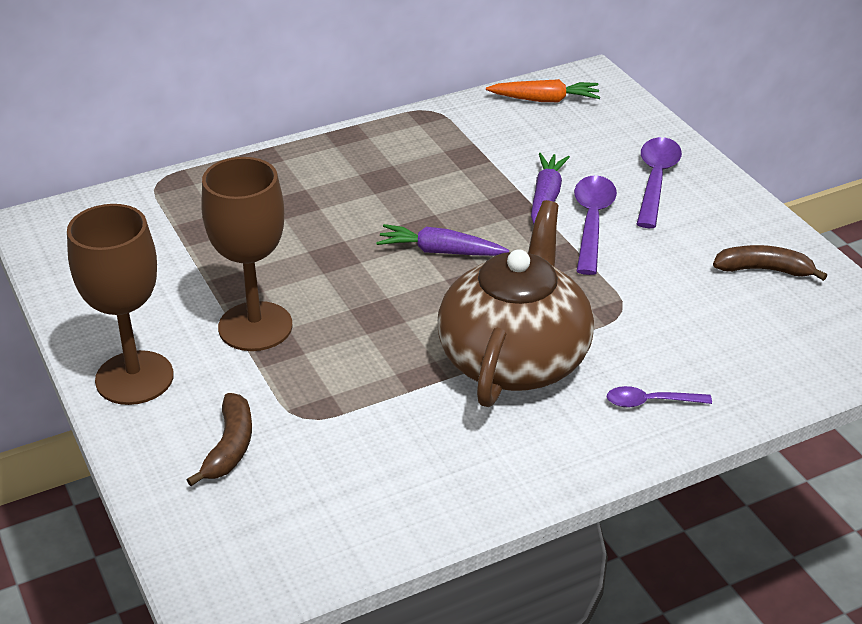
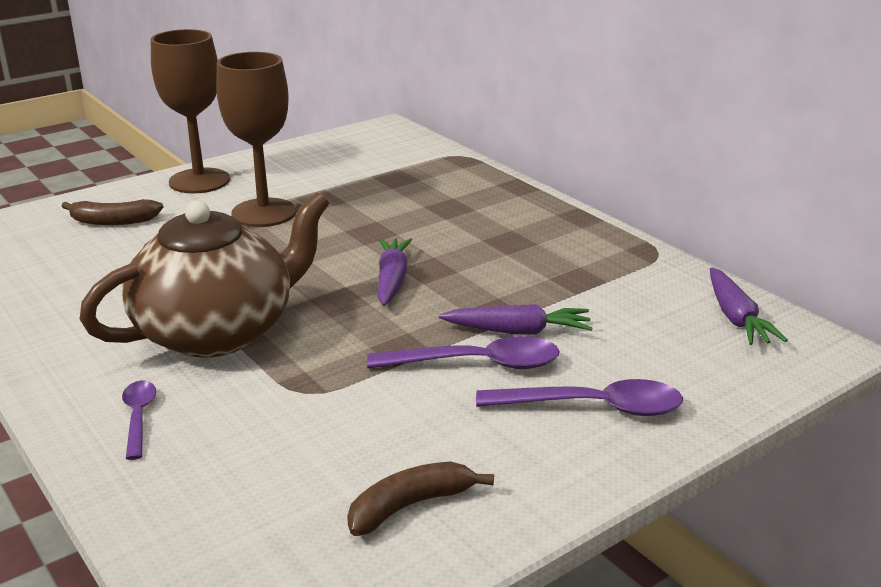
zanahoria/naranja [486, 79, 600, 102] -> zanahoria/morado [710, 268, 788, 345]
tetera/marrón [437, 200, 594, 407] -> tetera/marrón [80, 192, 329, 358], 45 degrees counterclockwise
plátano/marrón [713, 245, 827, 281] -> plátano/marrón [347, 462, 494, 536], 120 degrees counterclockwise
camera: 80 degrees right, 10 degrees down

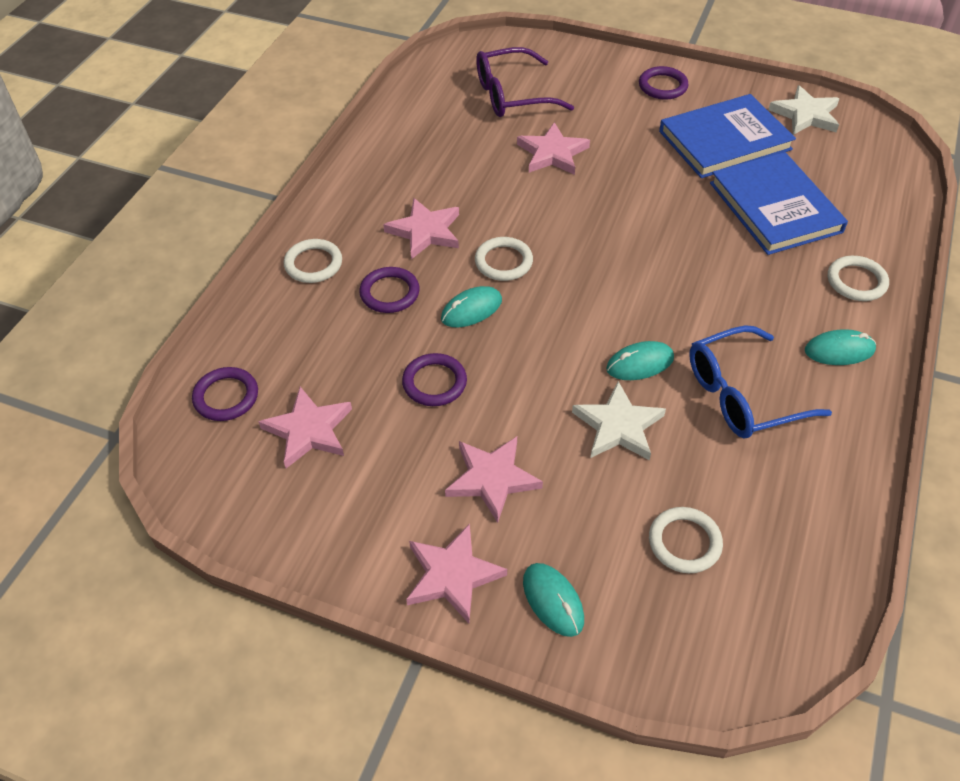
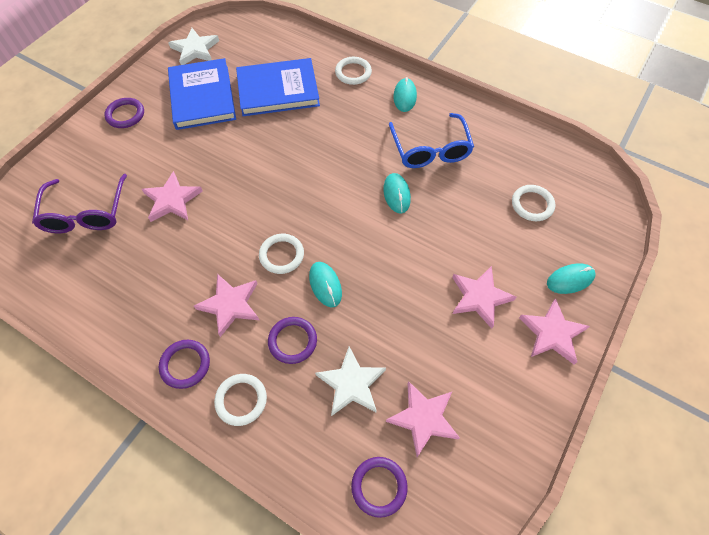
anillo/morado [402, 353, 467, 406] -> anillo/morado [159, 340, 210, 389], shifted
estrella/blanco [572, 381, 666, 460] -> estrella/blanco [315, 347, 386, 416], shifted
camera: 80 degrees left, 10 degrees up

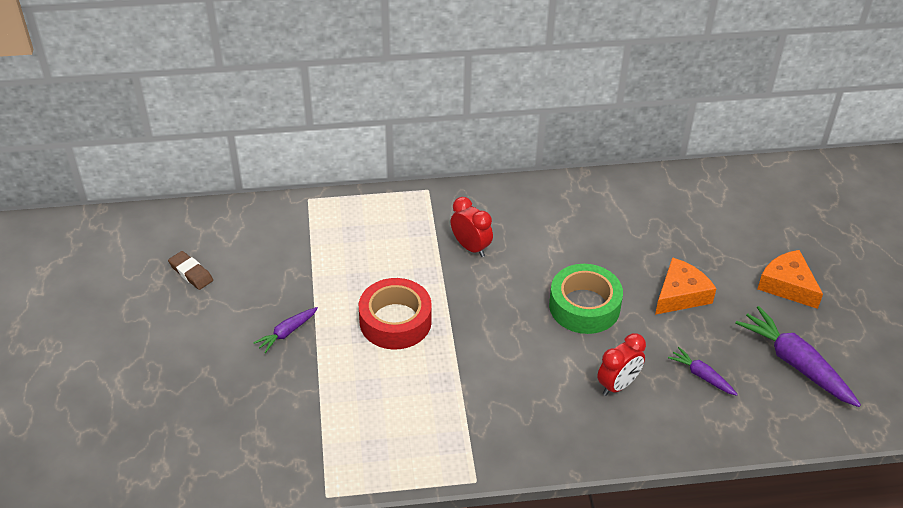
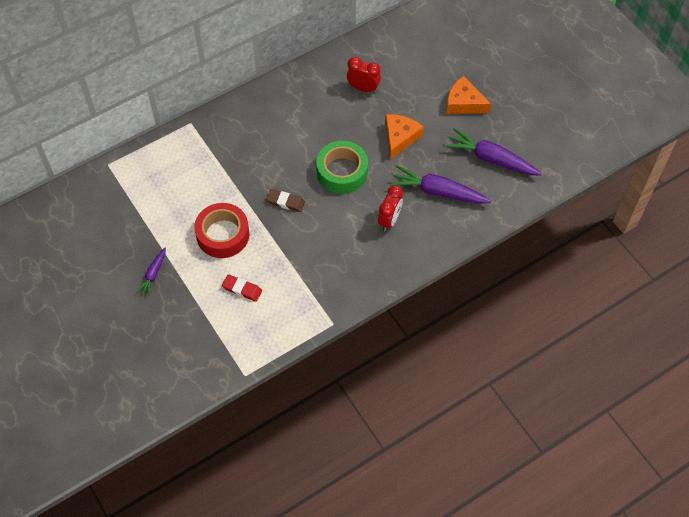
none -> goma de borrar/rojo [222, 274, 262, 302]
goma de borrar/marrón [168, 251, 213, 290] -> goma de borrar/marrón [266, 189, 305, 212], shifted
despertador/rojo [451, 197, 493, 257] -> despertador/rojo [347, 57, 381, 93], shifted
zanahoria/morado [668, 347, 738, 396] -> zanahoria/morado [390, 165, 492, 204], x1.90
camera: 25 degrees left, 15 degrees up

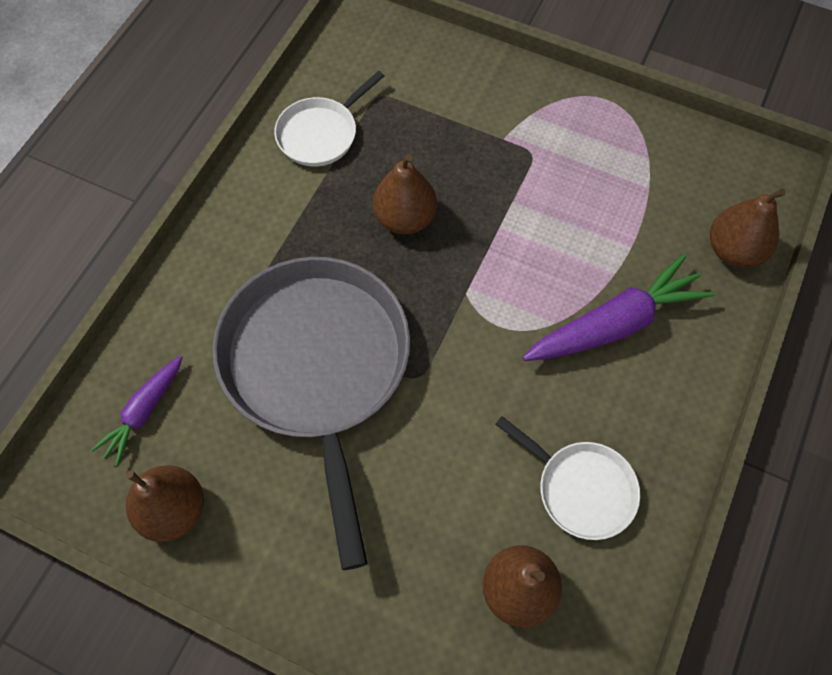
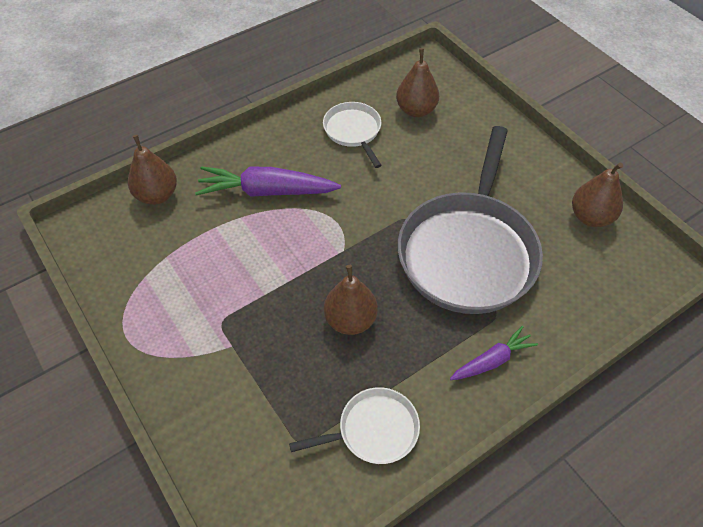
zanahoria/morado [91, 356, 183, 466] -> zanahoria/morado [450, 326, 538, 380], shifted
camera: 150 degrees left, 10 degrees down

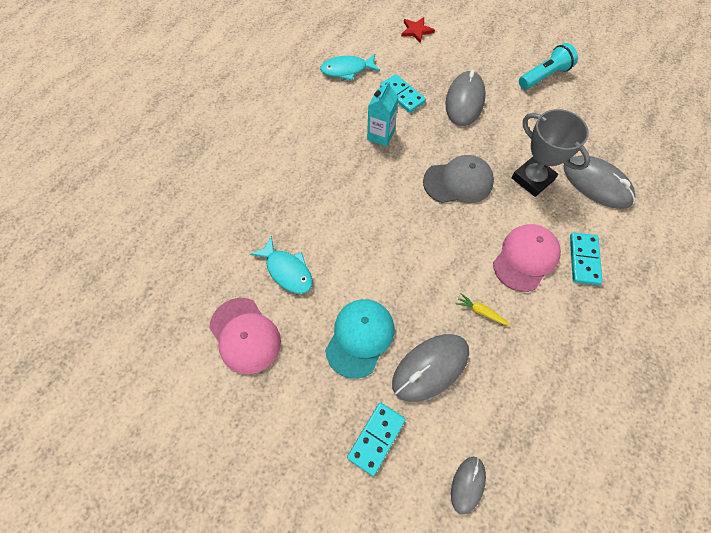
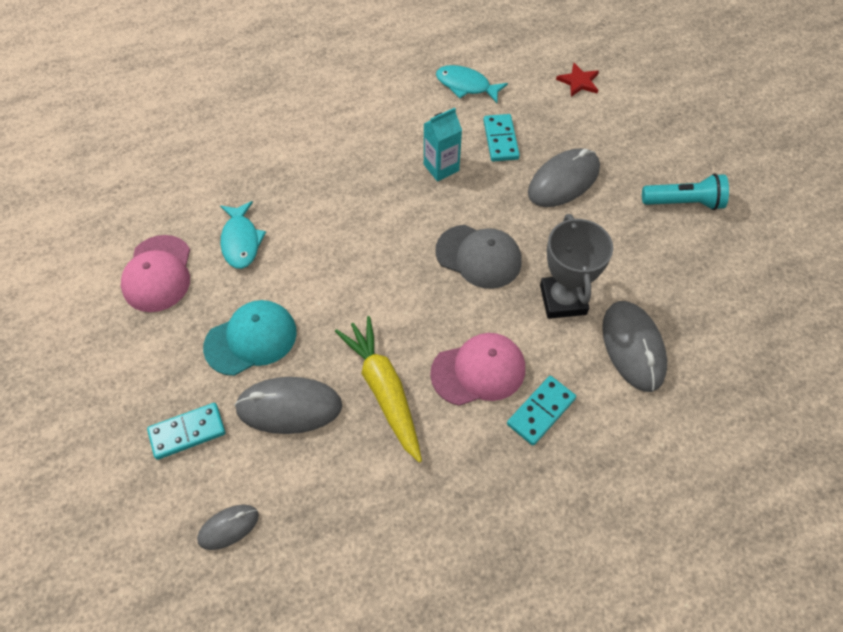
zanahoria/amarillo [456, 293, 511, 325] -> zanahoria/amarillo [335, 316, 422, 463], x2.41
camera: 35 degrees right, 5 degrees down

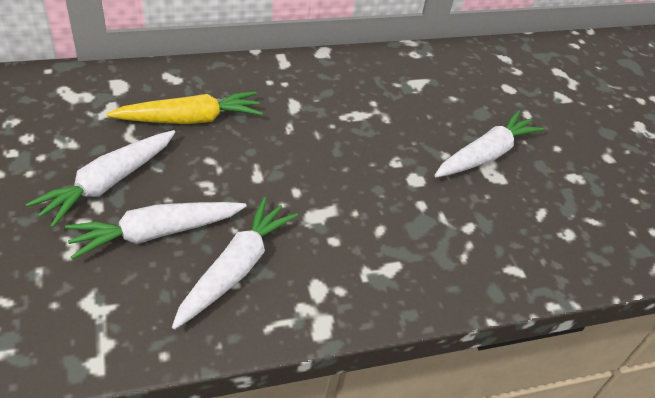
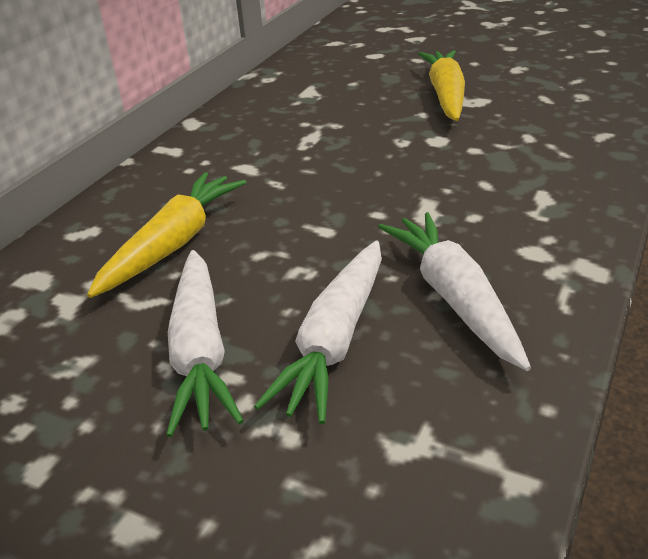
zanahoria/blanco [434, 110, 545, 177] -> zanahoria/amarillo [418, 50, 465, 121]
camera: 40 degrees left, 10 degrees down

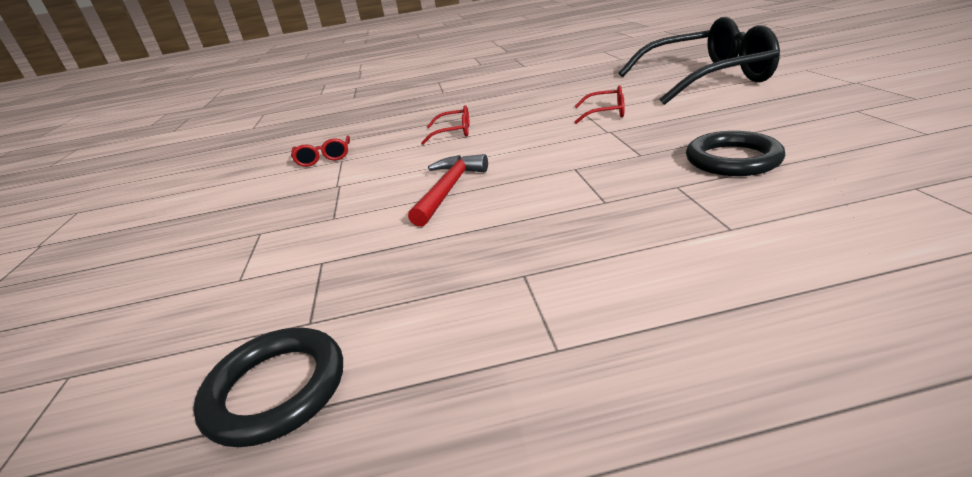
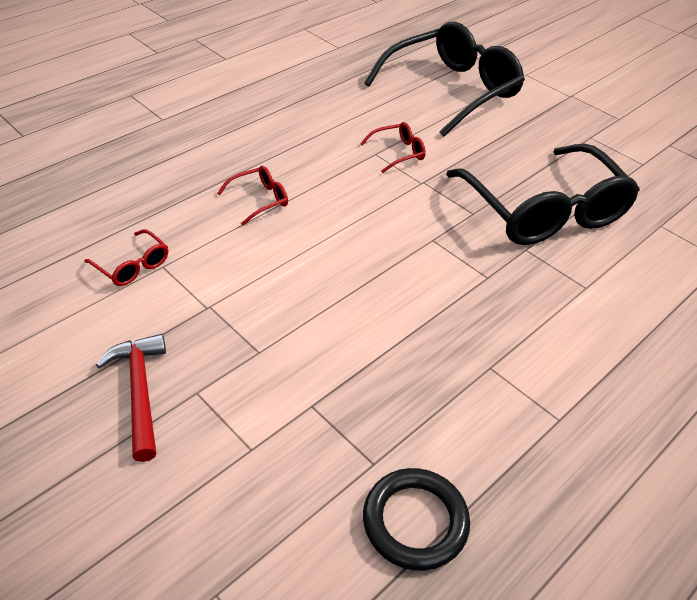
martillo/rojo [408, 154, 488, 227] -> martillo/rojo [96, 334, 166, 462], shifted
anillo/negro [686, 131, 785, 176] -> gafas/negro [446, 144, 640, 245]
camera: 40 degrees left, 15 degrees up

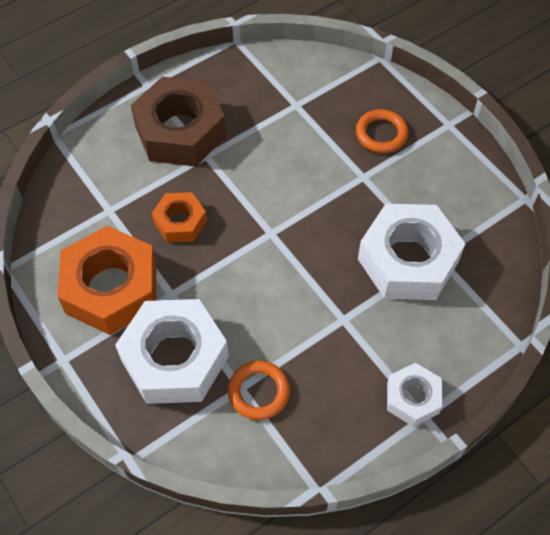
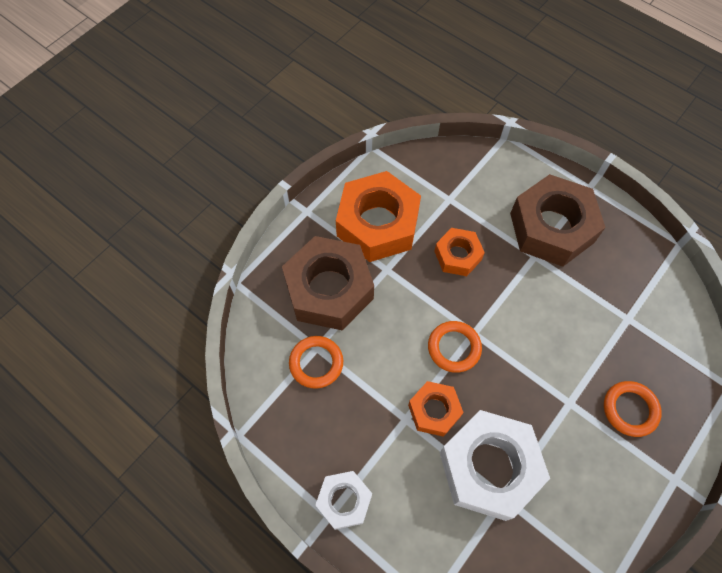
none -> tuerca/naranja [408, 381, 464, 437]
none -> anillo/naranja [428, 321, 482, 373]
tuerca/blanco [115, 299, 229, 404] -> tuerca/marrón [282, 236, 374, 330]
camera: 75 degrees right, 5 degrees up

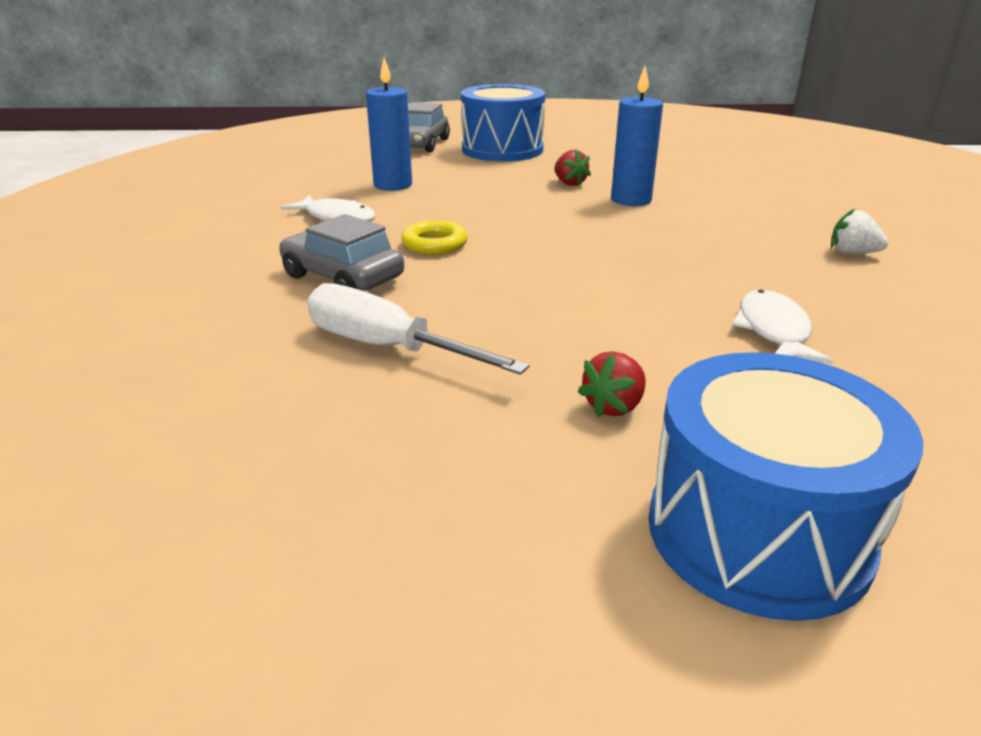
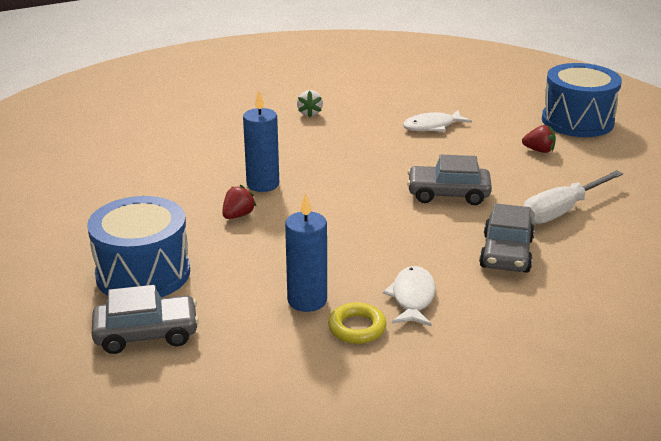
none -> coche/gris [407, 155, 492, 205]
anillo/amarillo [401, 220, 468, 255] -> anillo/amarillo [328, 302, 387, 344], shifted
destornillador/blanco [307, 283, 529, 375] -> destornillador/blanco [524, 170, 623, 224], 45 degrees clockwise
camera: 115 degrees left, 0 degrees up

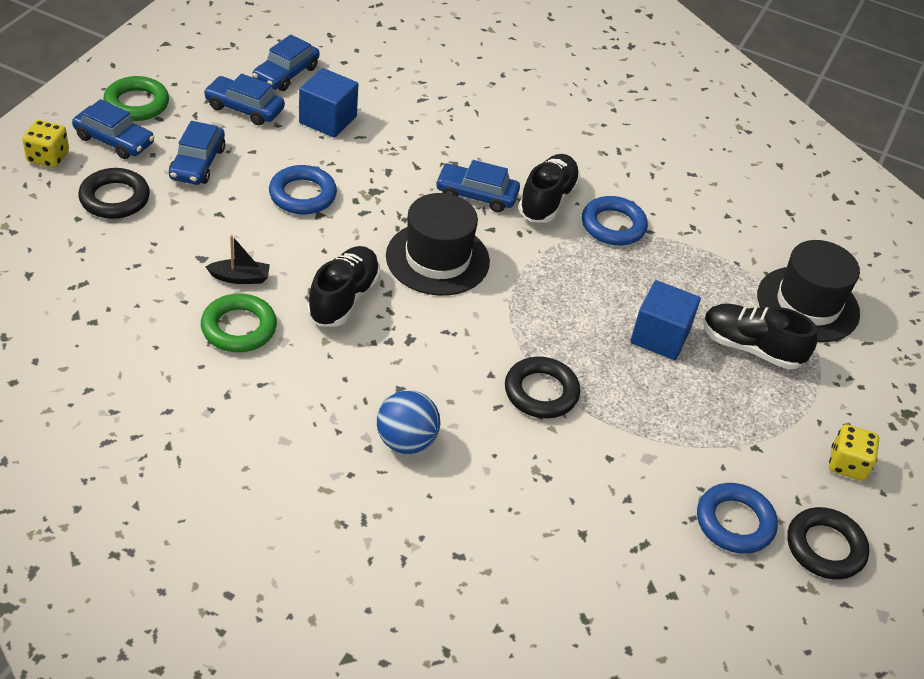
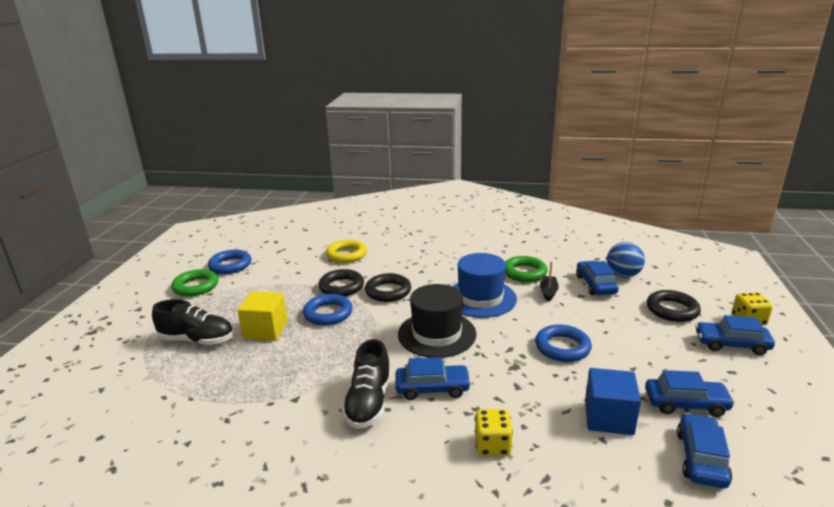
sombrero/negro [757, 240, 860, 342] -> none
none -> anillo/amarillo [326, 240, 367, 263]
anillo/verde [103, 76, 169, 121] -> anillo/verde [171, 269, 218, 297], shifted
coche/azul [169, 121, 225, 185] -> coche/azul [576, 261, 619, 295], shifted
pelota/azul [377, 390, 440, 454] -> pelota/azul [607, 242, 645, 278], shifted
anillo/azul [582, 196, 648, 246] -> anillo/azul [303, 294, 352, 326], shifted
anillo/negro [787, 507, 869, 580] -> anillo/negro [365, 273, 411, 302], shifted
dado/amarillo [829, 424, 879, 481] -> dado/amarillo [475, 409, 513, 456], shifted
zapato/negro [307, 246, 381, 327] -> sombrero/azul [452, 253, 517, 318]
cubo/azul [630, 280, 701, 360] -> cubo/amarillo [237, 291, 288, 341]
barco/negro [206, 235, 270, 284] -> barco/negro [540, 261, 559, 302], 120 degrees clockwise
camera: 170 degrees right, 20 degrees down

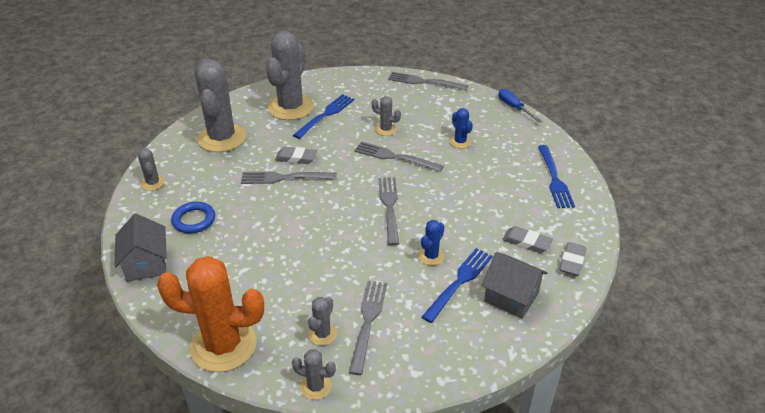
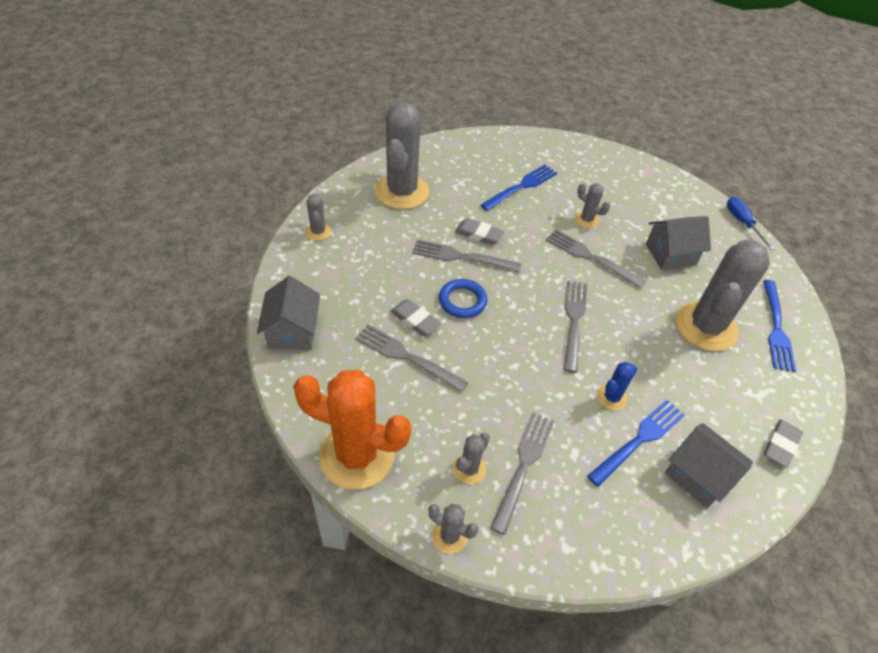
anillo/azul [171, 202, 215, 233] -> anillo/azul [439, 279, 487, 318], shifted
cactus/gris [266, 31, 314, 120] -> cactus/gris [675, 240, 770, 351], shifted
tenedor/gris [388, 72, 469, 91] -> tenedor/gris [355, 324, 468, 392], shifted
goma de borrar/gris [502, 226, 553, 253] -> goma de borrar/gris [390, 299, 441, 336], shifted
cactus/azul [450, 108, 473, 148] -> casa/gris [646, 216, 711, 270]
camera: 10 degrees right, 10 degrees up

